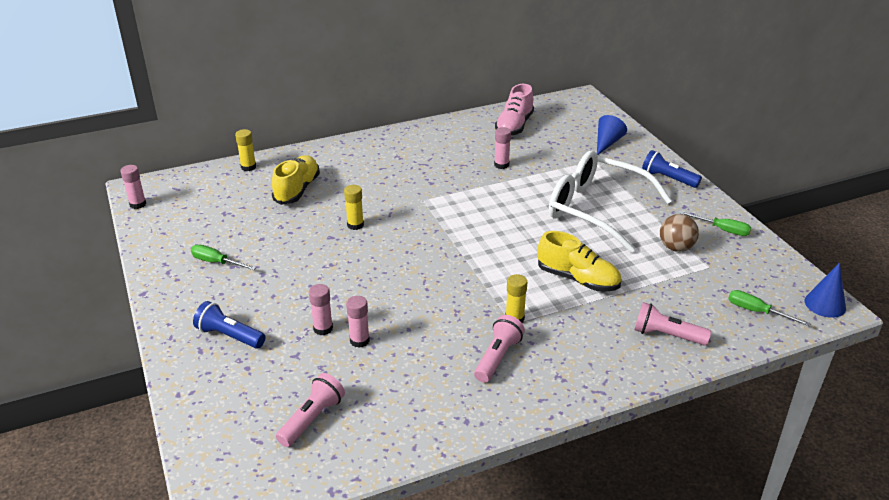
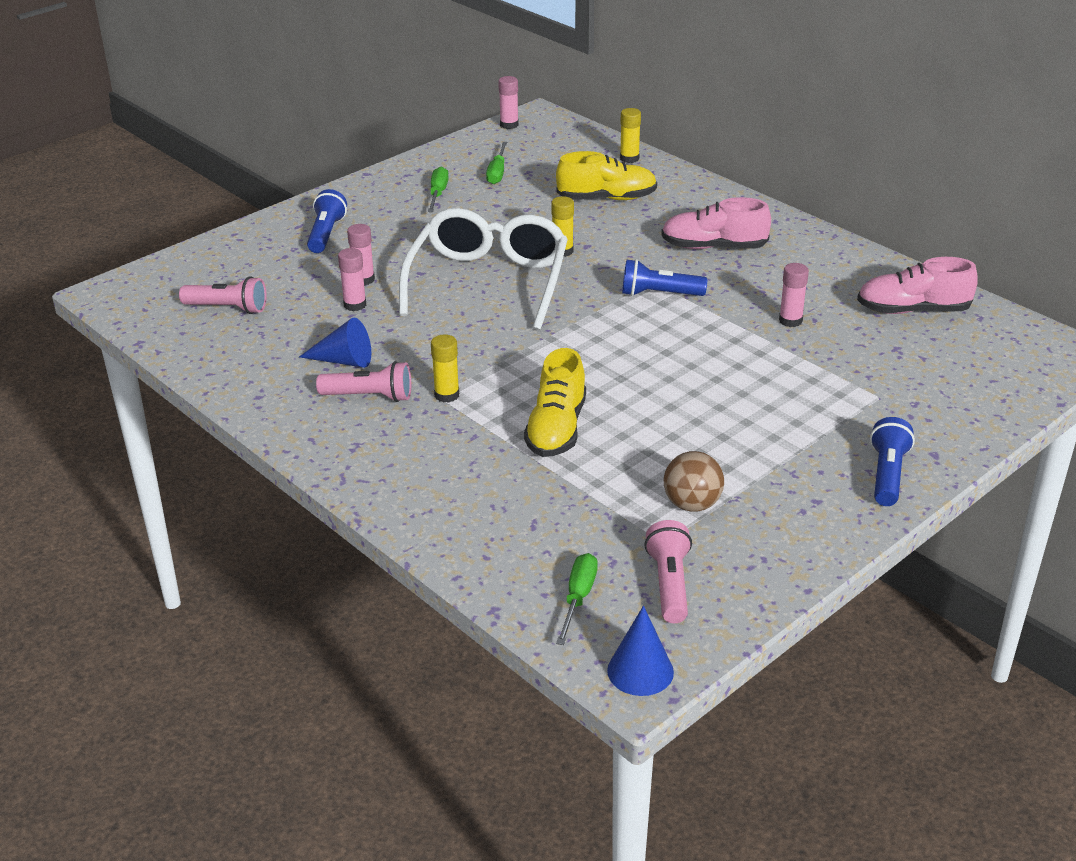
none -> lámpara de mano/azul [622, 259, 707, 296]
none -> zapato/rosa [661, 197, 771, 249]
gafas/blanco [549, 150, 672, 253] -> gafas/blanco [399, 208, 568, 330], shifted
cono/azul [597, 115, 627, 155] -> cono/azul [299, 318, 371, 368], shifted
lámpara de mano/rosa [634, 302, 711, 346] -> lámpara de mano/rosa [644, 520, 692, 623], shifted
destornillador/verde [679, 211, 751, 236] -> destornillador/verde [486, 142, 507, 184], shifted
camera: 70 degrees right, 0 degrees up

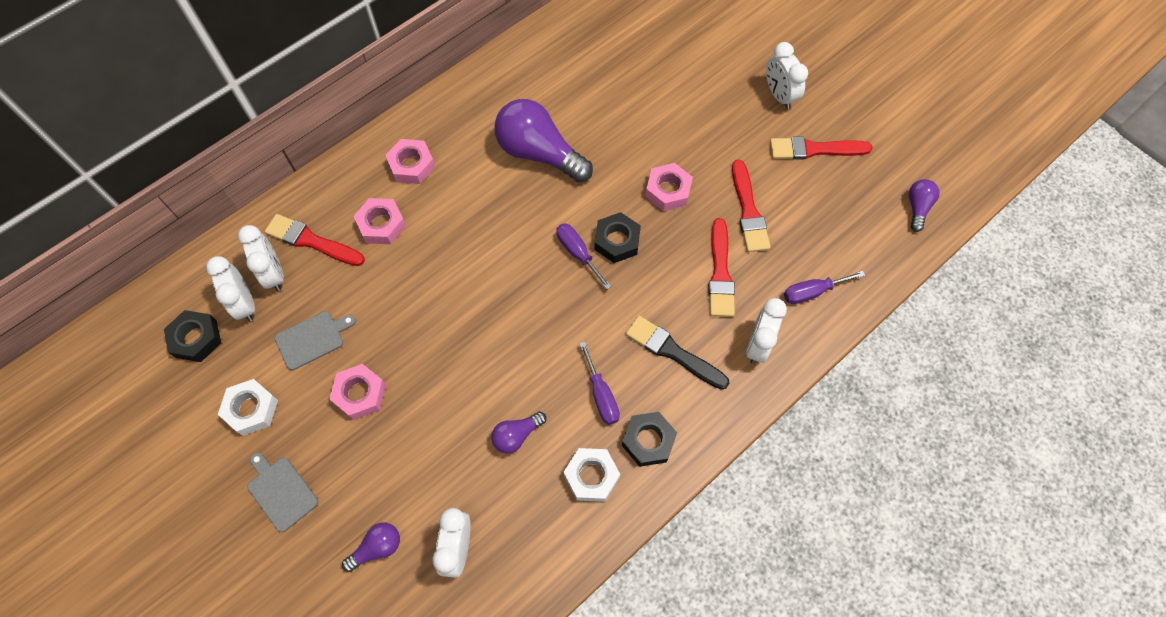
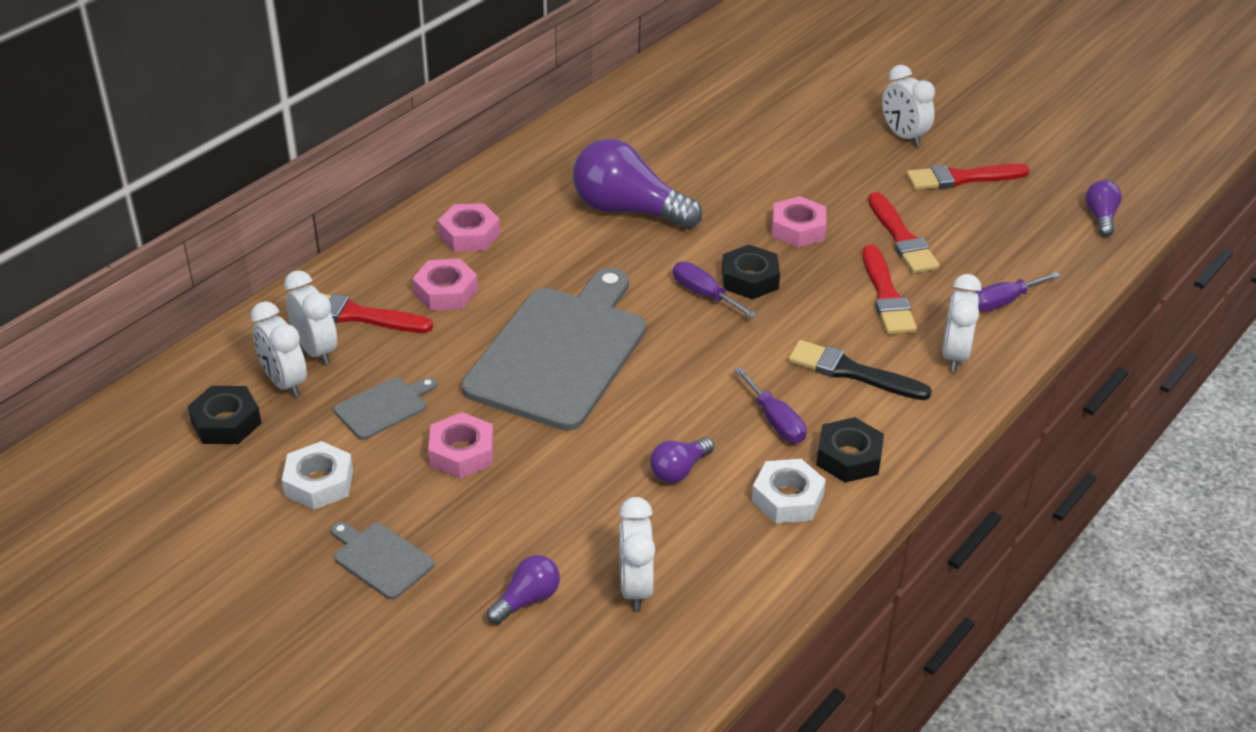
none -> tabla de cortar/gris [461, 268, 646, 431]
camera: 10 degrees left, 25 degrees down

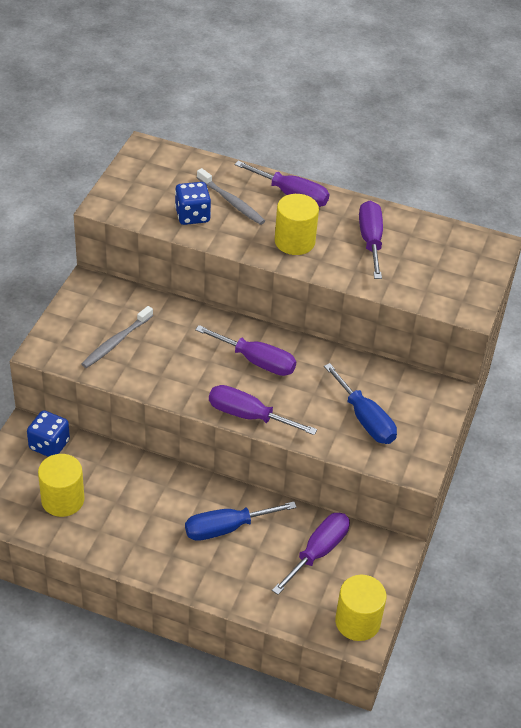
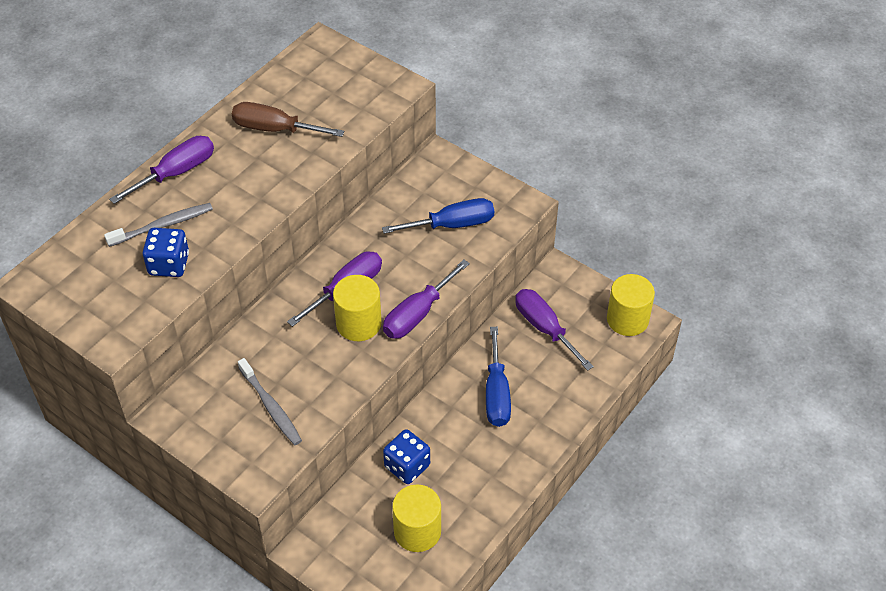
dado/azul [27, 410, 70, 457] -> dado/azul [383, 429, 430, 484], shifted
cilindro/amarillo [275, 194, 319, 255] -> cilindro/amarillo [333, 275, 382, 341], shifted
destornillador/morado [359, 201, 383, 279] -> destornillador/marrón [232, 102, 345, 137]
camera: 70 degrees left, 5 degrees up

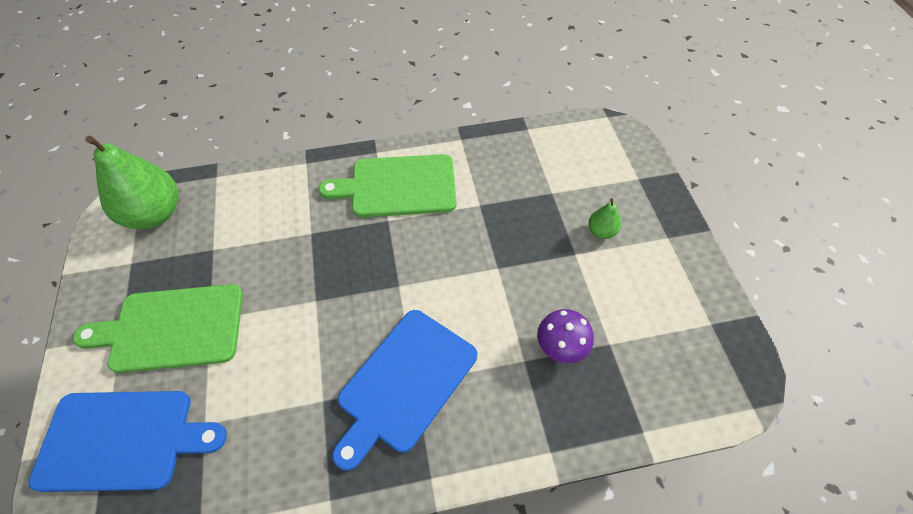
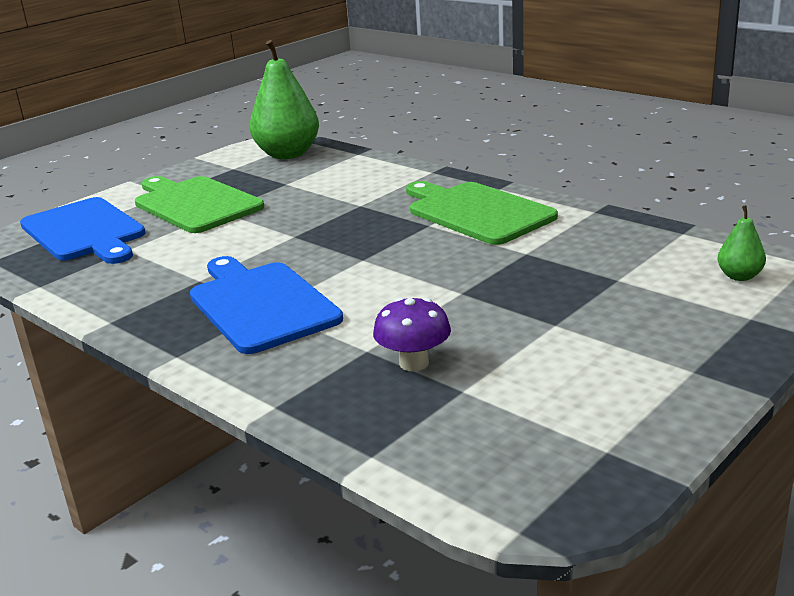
pera/verde [588, 198, 621, 239] -> pera/verde [718, 205, 766, 281], shifted
tabla de cortar/azul [332, 310, 477, 471] -> tabla de cortar/azul [190, 256, 343, 354], 60 degrees clockwise
camera: 55 degrees right, 30 degrees down

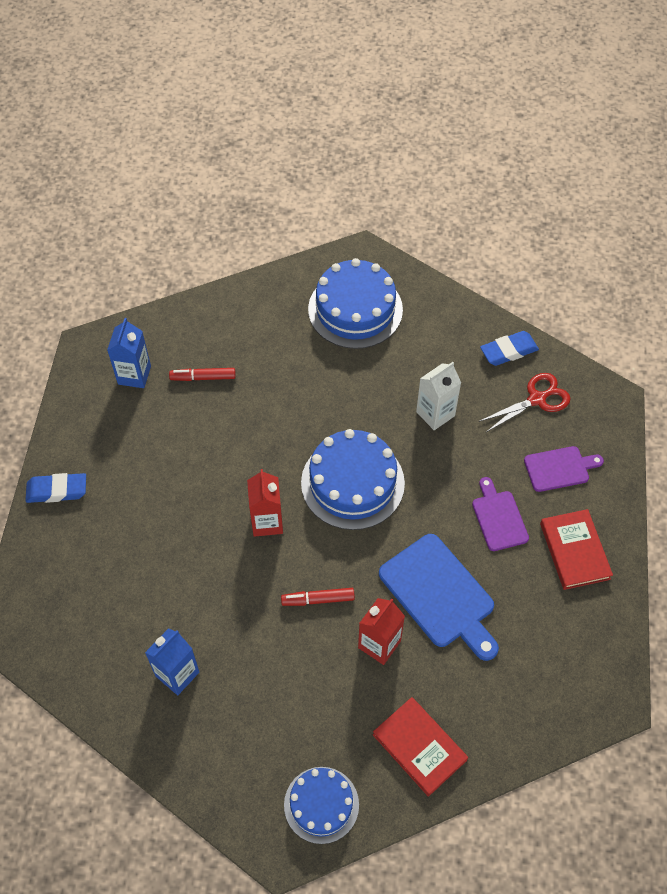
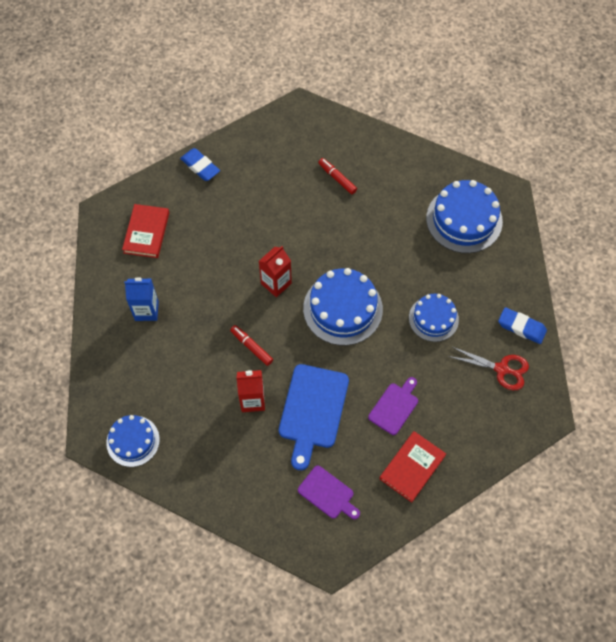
cartón de leche/azul [107, 318, 151, 388] -> none
libro/rojo [373, 697, 468, 797] -> libro/rojo [122, 204, 169, 258], shifted
tabla de cortar/morado [524, 446, 604, 492] -> tabla de cortar/morado [298, 466, 360, 519], shifted
cartón de leche/blanco [416, 362, 461, 430] -> tarta/azul [409, 294, 459, 342]
camera: 50 degrees right, 5 degrees up

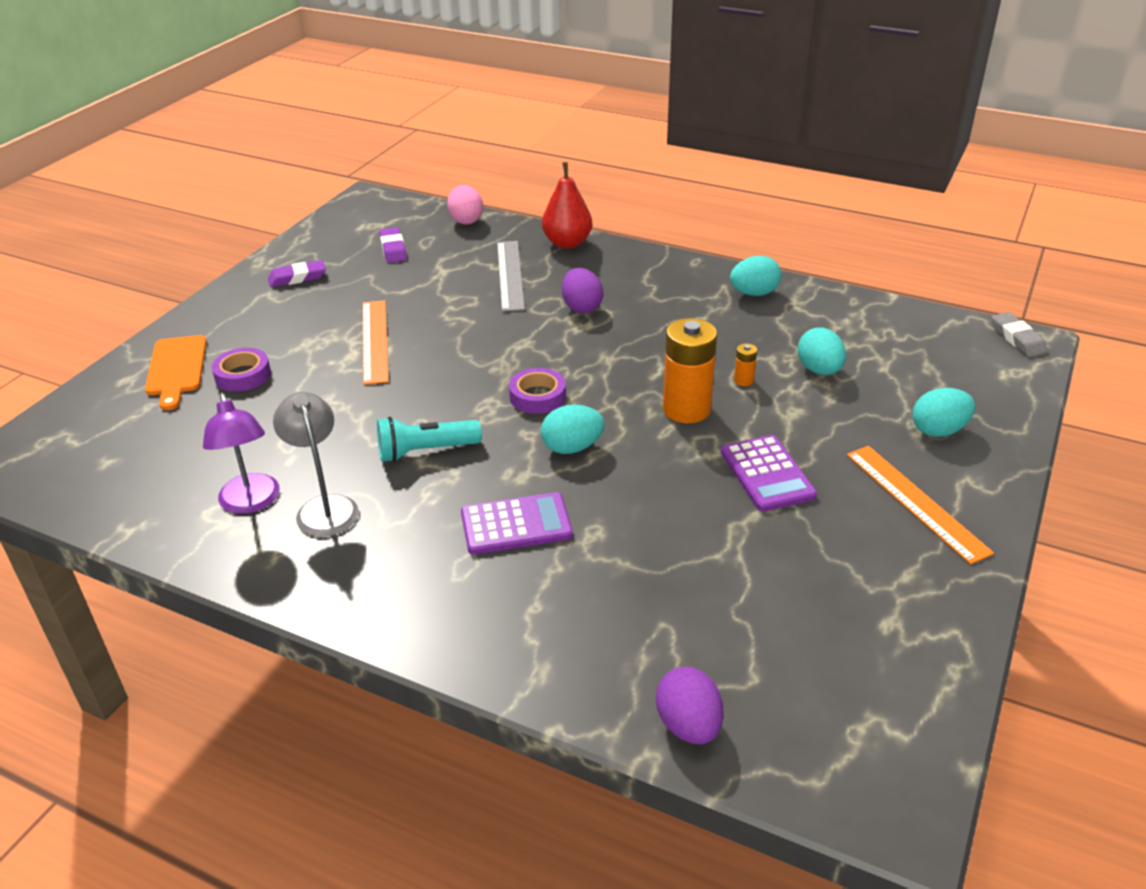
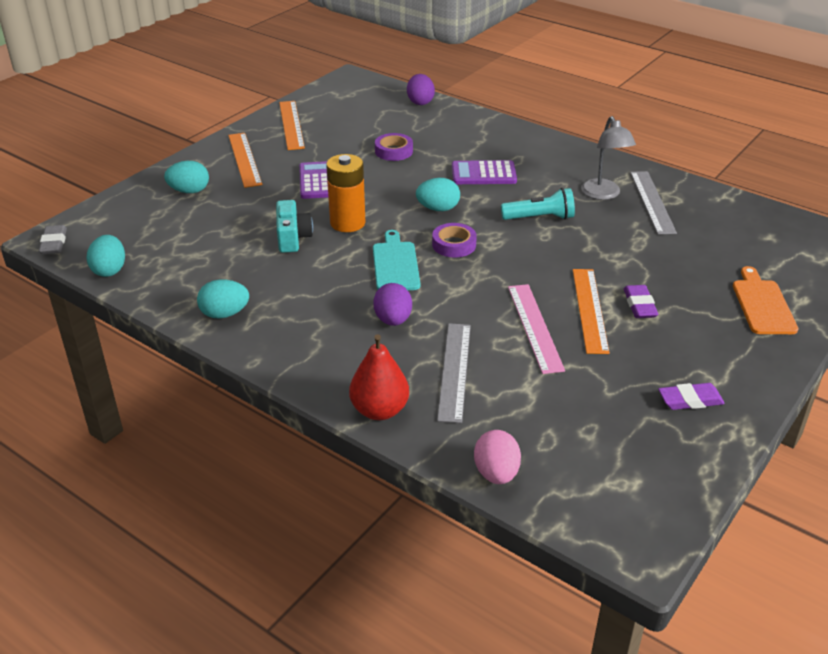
none -> regla/naranja [279, 101, 305, 150]
none -> tabla de cortar/turquesa [373, 230, 420, 290]
none -> regla/rosa [508, 284, 565, 374]
cinta adhesiva/morado [212, 348, 271, 391] -> cinta adhesiva/morado [375, 133, 413, 161], shifted
goma de borrar/morado [379, 227, 407, 263] -> goma de borrar/morado [624, 285, 658, 318], shifted
huevo/turquesa [798, 327, 846, 375] -> huevo/turquesa [86, 235, 125, 277], shifted
lámpara/morado [203, 393, 280, 514] -> regla/gris [630, 171, 677, 234]
pila/naranja [734, 343, 757, 386] -> cámara/turquesa [276, 200, 313, 253]
camera: 170 degrees left, 0 degrees up

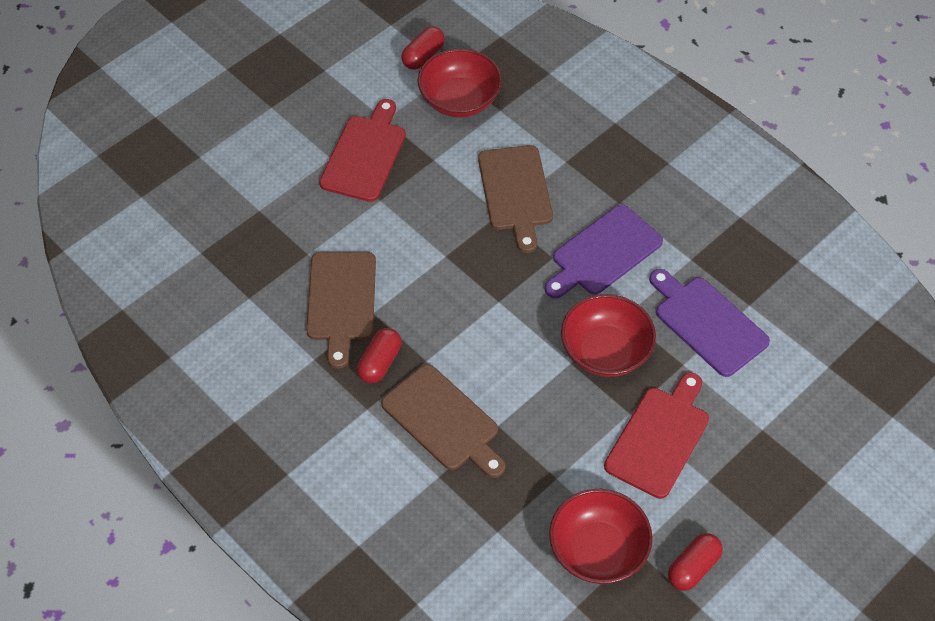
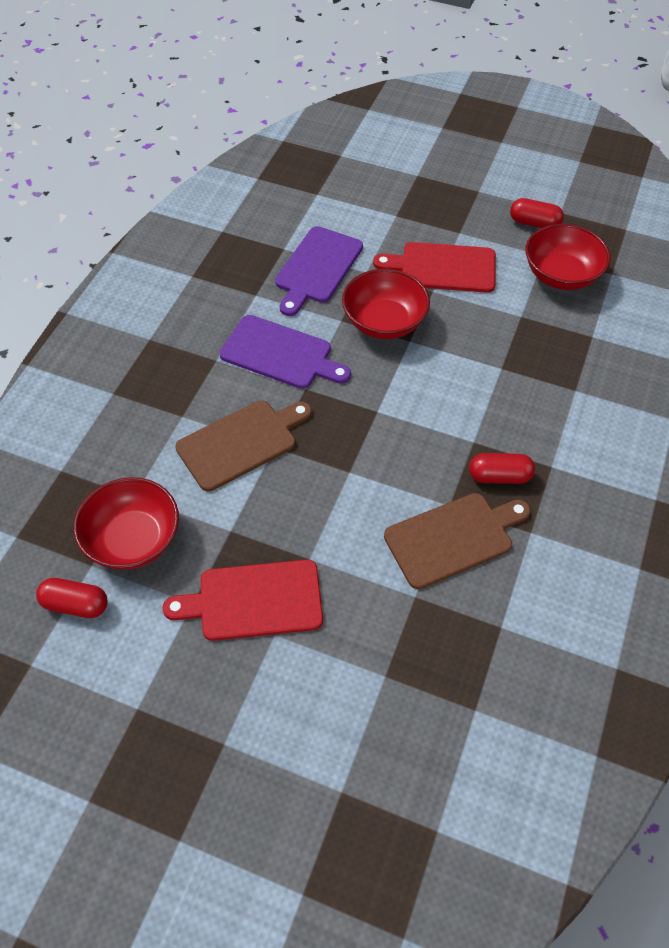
tabla de cortar/marrón [381, 364, 505, 478] -> none
camera: 115 degrees left, 0 degrees up

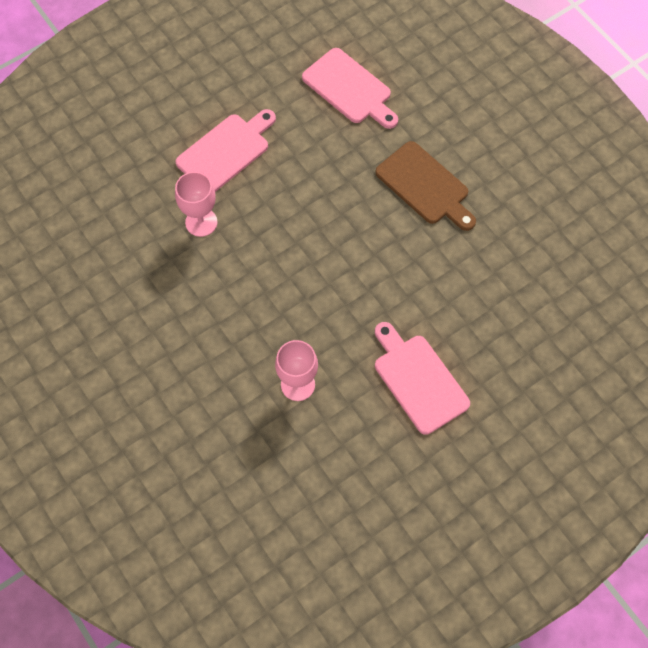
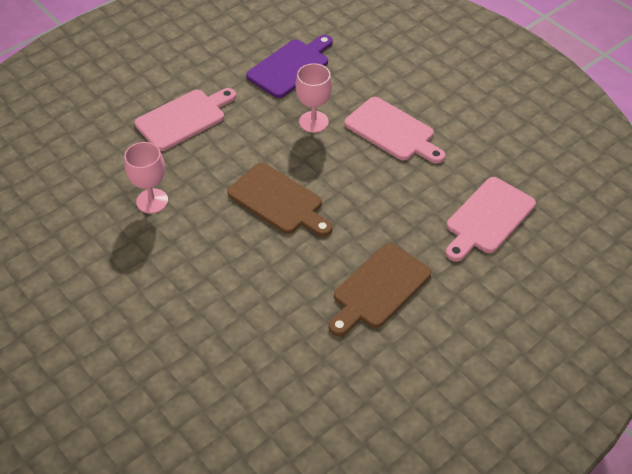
none -> tabla de cortar/marrón [227, 163, 333, 237]
none -> tabla de cortar/morado [246, 35, 333, 98]
tabla de cortar/rosa [375, 322, 470, 435] -> tabla de cortar/rosa [135, 88, 236, 151], shifted
camera: 85 degrees right, 15 degrees down

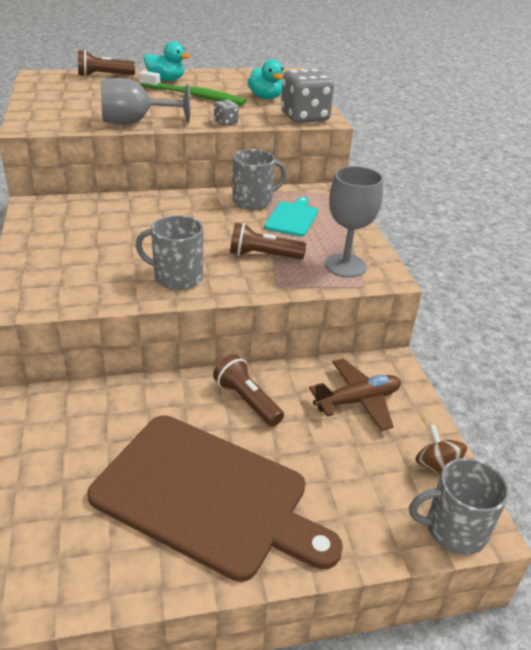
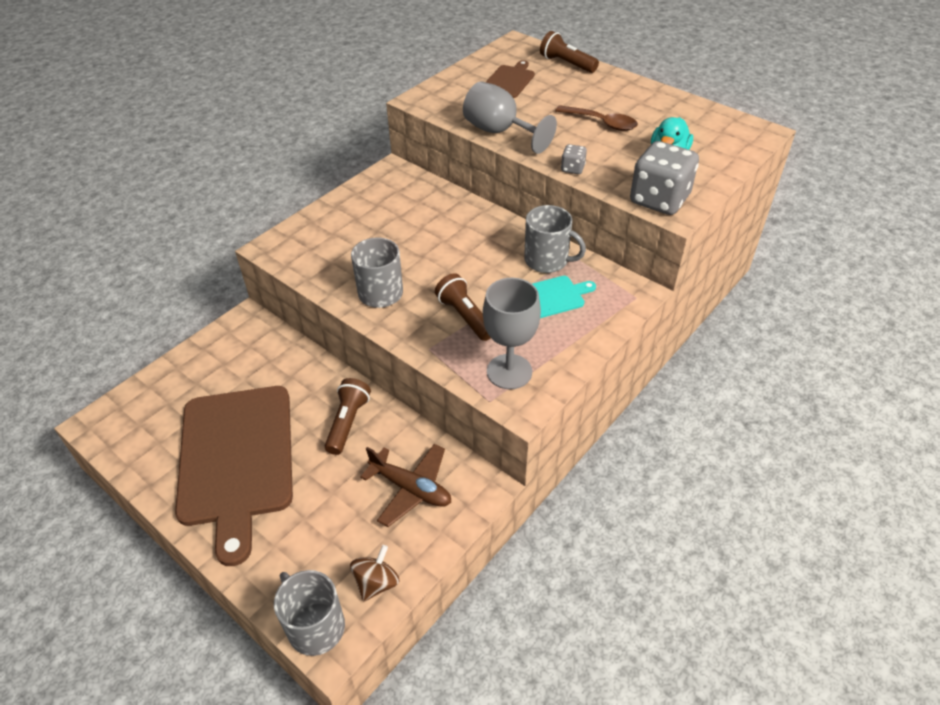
pato/turquesa [144, 41, 191, 81] -> none
none -> tabla de cortar/marrón [486, 60, 535, 98]
cepillo de dientes/verde [139, 70, 246, 106] -> cuchara/marrón [555, 105, 638, 131]
camera: 55 degrees right, 10 degrees up

